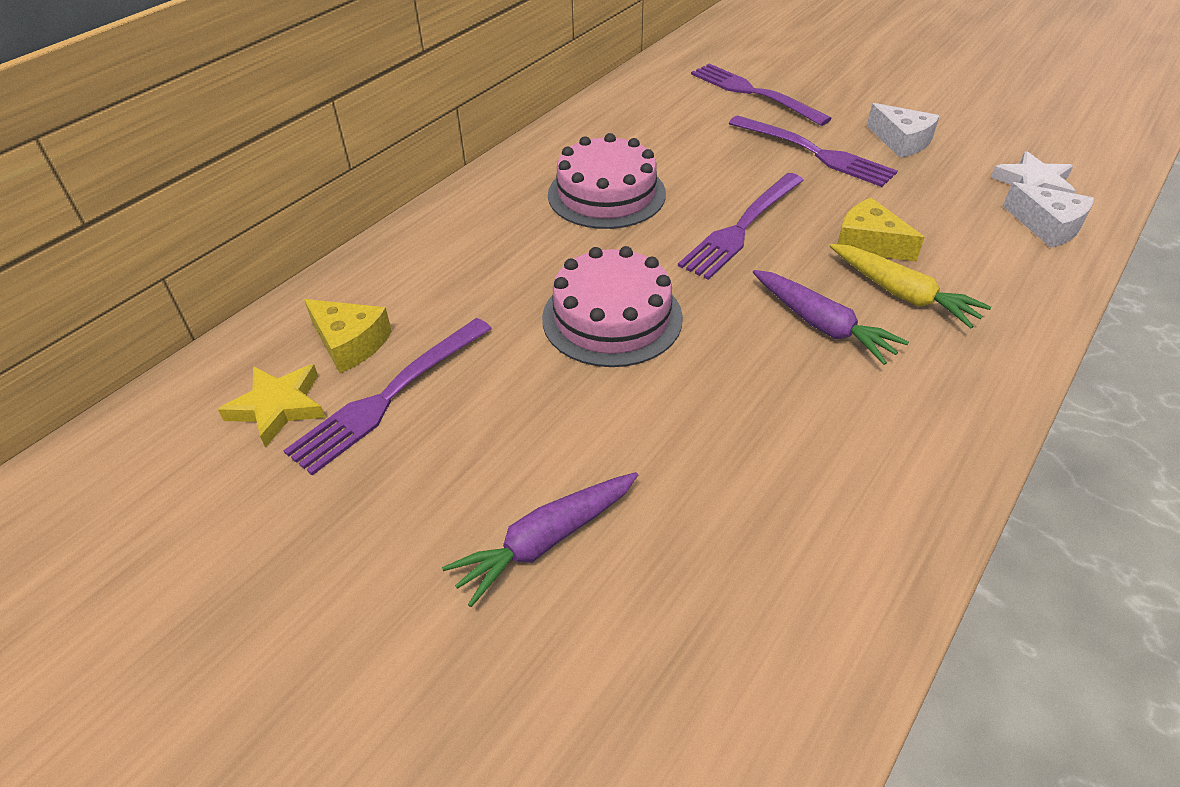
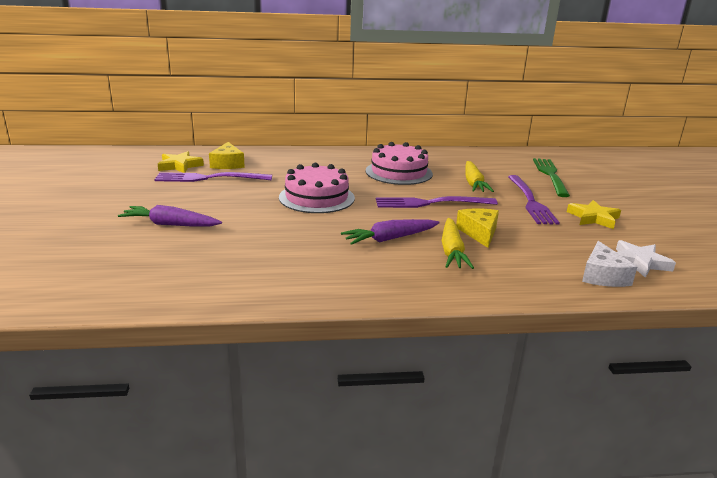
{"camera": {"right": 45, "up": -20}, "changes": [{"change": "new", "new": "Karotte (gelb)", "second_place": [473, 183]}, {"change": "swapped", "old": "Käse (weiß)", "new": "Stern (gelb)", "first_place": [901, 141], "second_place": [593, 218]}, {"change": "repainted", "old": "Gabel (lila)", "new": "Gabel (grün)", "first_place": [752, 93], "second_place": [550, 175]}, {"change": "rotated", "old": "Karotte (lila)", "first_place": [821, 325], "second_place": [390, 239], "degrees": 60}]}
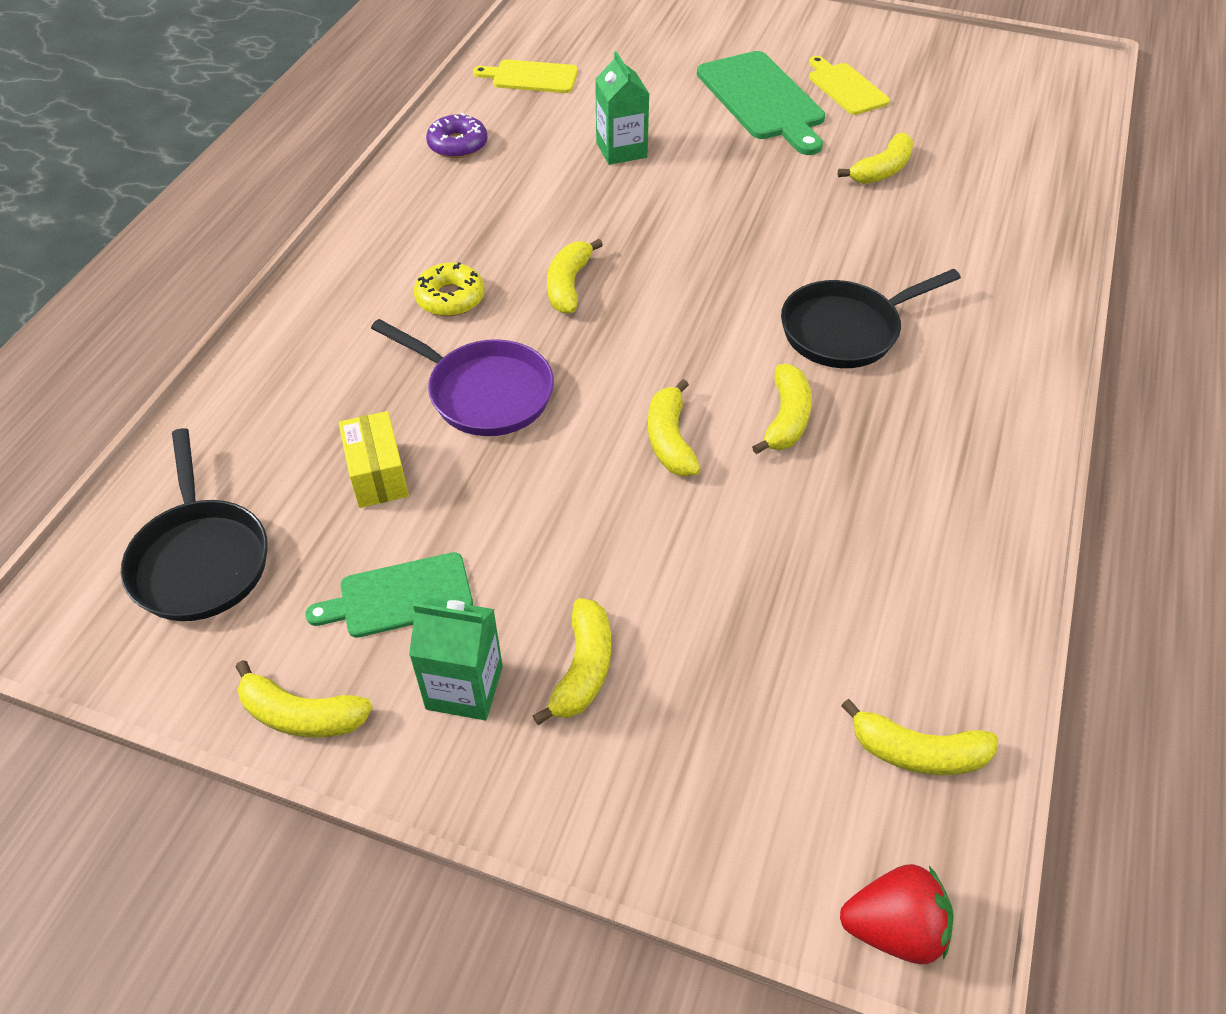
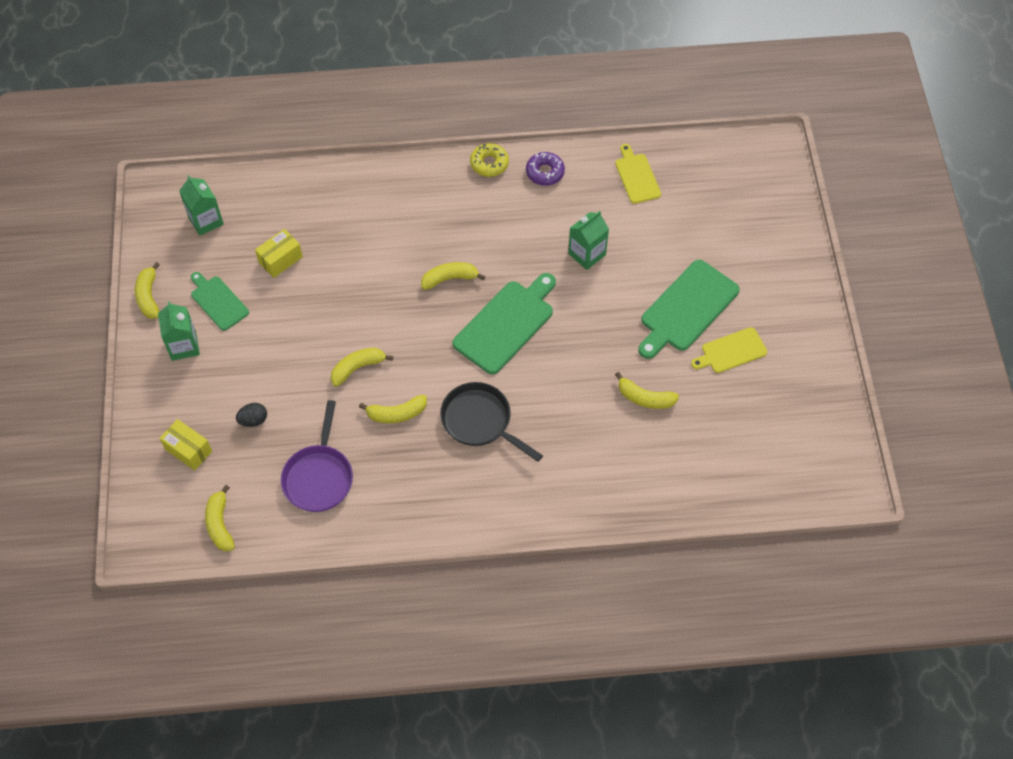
{"camera": {"right": 65, "up": 10}, "changes": [{"change": "gone", "old": "Banane (gelb)", "first_place": [583, 669]}, {"change": "gone", "old": "Erdbeere (rot)", "first_place": [894, 927]}, {"change": "new", "new": "Schachtel (gelb)", "second_place": [188, 450]}, {"change": "new", "new": "Ei (schwarz)", "second_place": [253, 420]}, {"change": "new", "new": "Schneidebrett (grün)", "second_place": [506, 324]}, {"change": "shifted", "old": "Pfanne (lila)", "first_place": [484, 393], "second_place": [319, 477]}, {"change": "shifted", "old": "Donut (gelb)", "first_place": [450, 298], "second_place": [489, 163]}, {"change": "swapped", "old": "Pfanne (schwarz)", "new": "Getränkekarton (grün)", "first_place": [200, 559], "second_place": [206, 221]}, {"change": "rotated", "old": "Schneidebrett (gelb)", "first_place": [846, 87], "second_place": [731, 351], "degrees": -150}]}
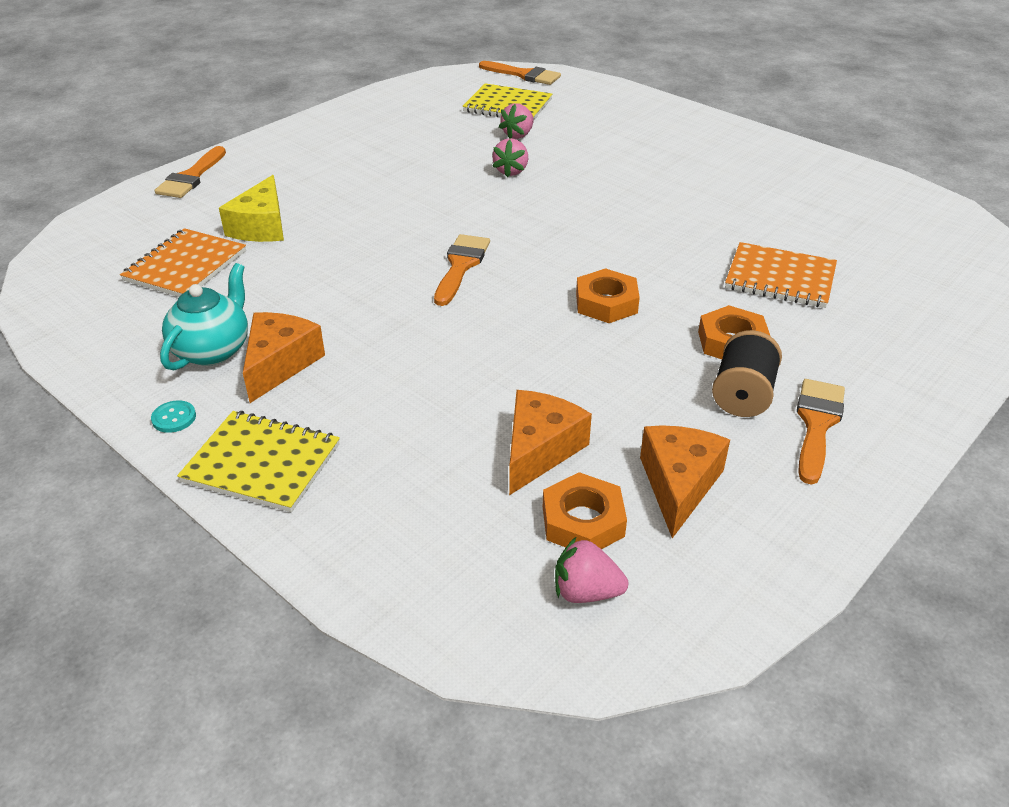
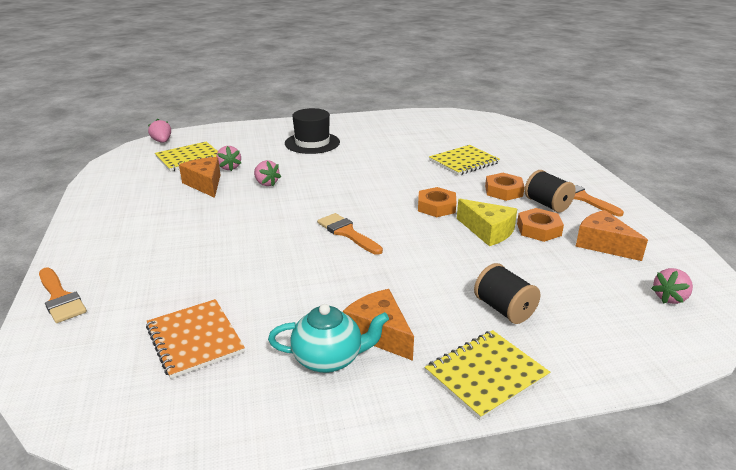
{"camera": {"right": -55, "up": -10}, "changes": [{"change": "gone", "old": "Knopf (türkis)", "first_place": [174, 418]}, {"change": "new", "new": "Hut (schwarz)", "second_place": [312, 143]}, {"change": "new", "new": "Garnrolle (schwarz)", "second_place": [504, 309]}, {"change": "shifted", "old": "Käse (gelb)", "first_place": [261, 226], "second_place": [488, 231]}, {"change": "shifted", "old": "Käse (orange)", "first_place": [540, 450], "second_place": [205, 184]}, {"change": "shifted", "old": "Sechskantmutter (orange)", "first_place": [583, 521], "second_place": [538, 229]}, {"change": "swapped", "old": "Pinsel (orange)", "new": "Erdbeere (rosa)", "first_place": [524, 75], "second_place": [162, 141]}, {"change": "repainted", "old": "Notizbuch (orange)", "new": "Notizbuch (gelb)", "first_place": [780, 278], "second_place": [464, 162]}, {"change": "rotated", "old": "Teekanne (türkis)", "first_place": [212, 350], "second_place": [329, 359], "degrees": 120}]}
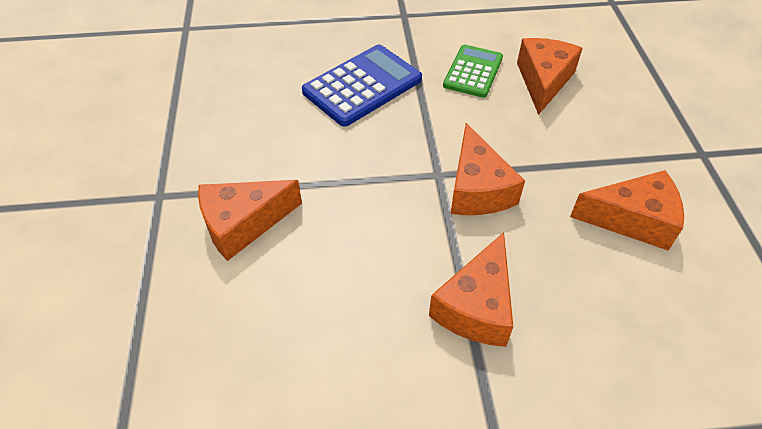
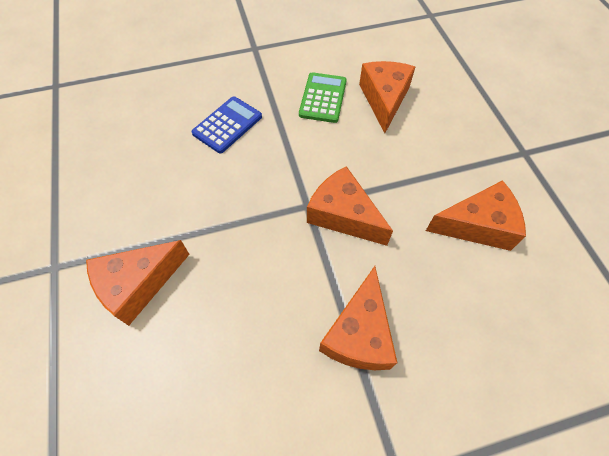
{"camera": {"right": -10, "up": 10}, "changes": [{"change": "rotated", "old": "Käse (orange)", "first_place": [477, 189], "second_place": [343, 215], "degrees": 150}, {"change": "scaled", "old": "Taschenrechner (blau)", "first_place": [362, 86], "second_place": [227, 125], "factor": 0.66}]}
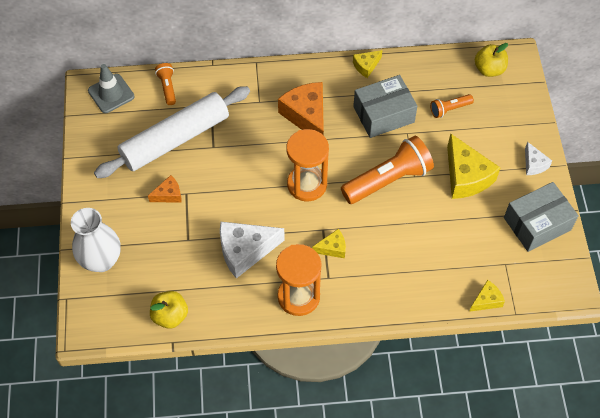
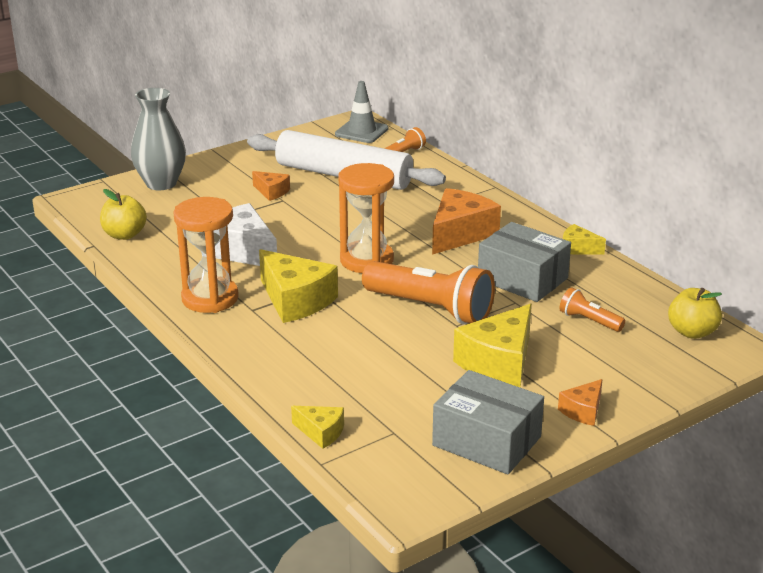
{"camera": {"right": 60, "up": -30}, "changes": [{"change": "repainted", "old": "Vase (weiß)", "new": "Vase (grau)", "first_place": [101, 260], "second_place": [161, 183]}, {"change": "repainted", "old": "Käse (weiß)", "new": "Käse (orange)", "first_place": [534, 164], "second_place": [583, 411]}, {"change": "scaled", "old": "Käse (gelb)", "first_place": [332, 248], "second_place": [295, 300], "factor": 1.92}]}
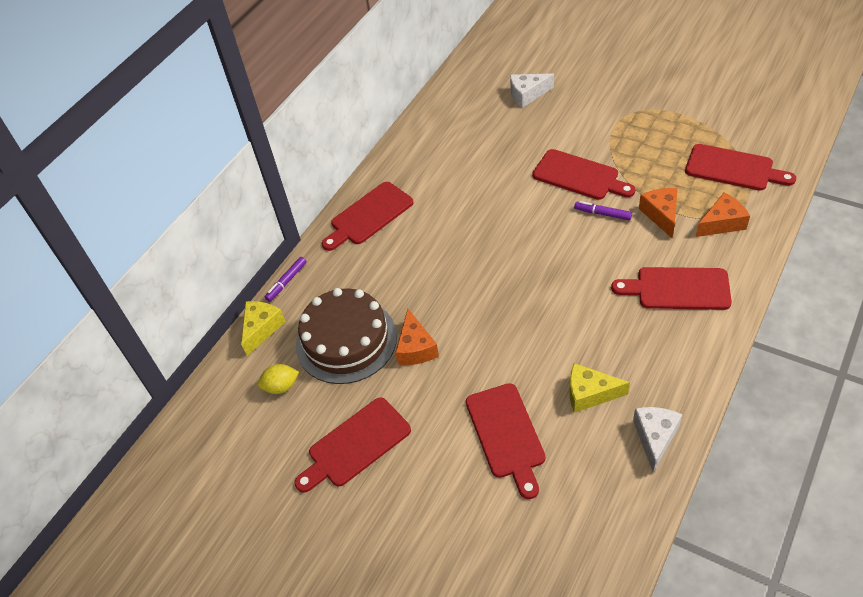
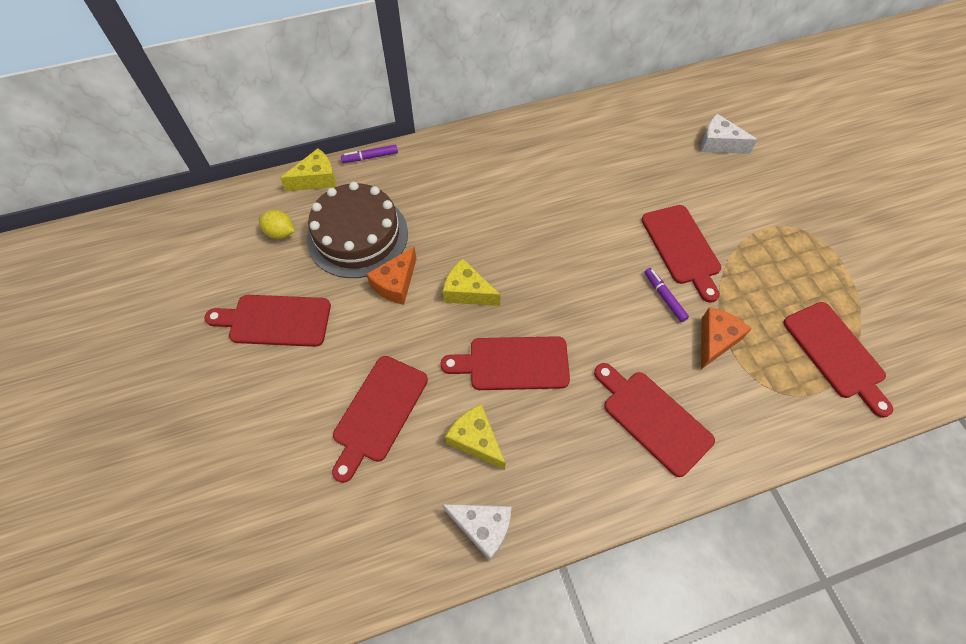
{"camera": {"right": 35, "up": 10}, "changes": [{"change": "gone", "old": "Käse (orange)", "first_place": [722, 223]}, {"change": "new", "new": "Käse (gelb)", "second_place": [467, 292]}, {"change": "shifted", "old": "Schneidebrett (rot)", "first_place": [369, 216], "second_place": [513, 363]}, {"change": "rotated", "old": "Käse (weiß)", "first_place": [655, 437], "second_place": [483, 527], "degrees": 60}]}
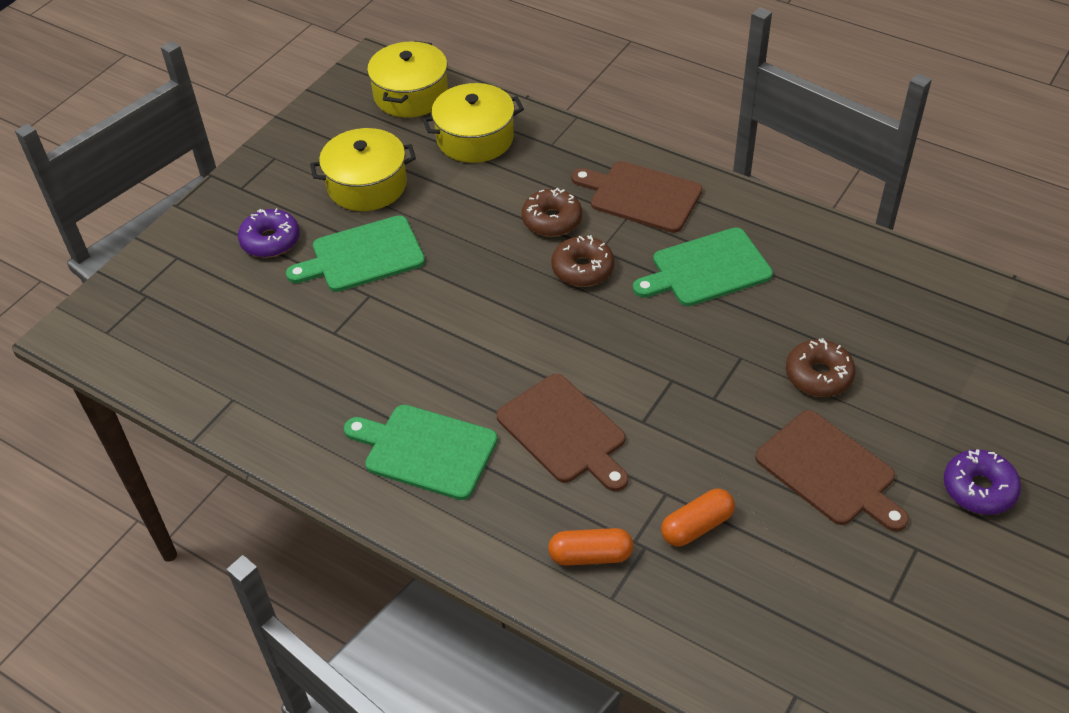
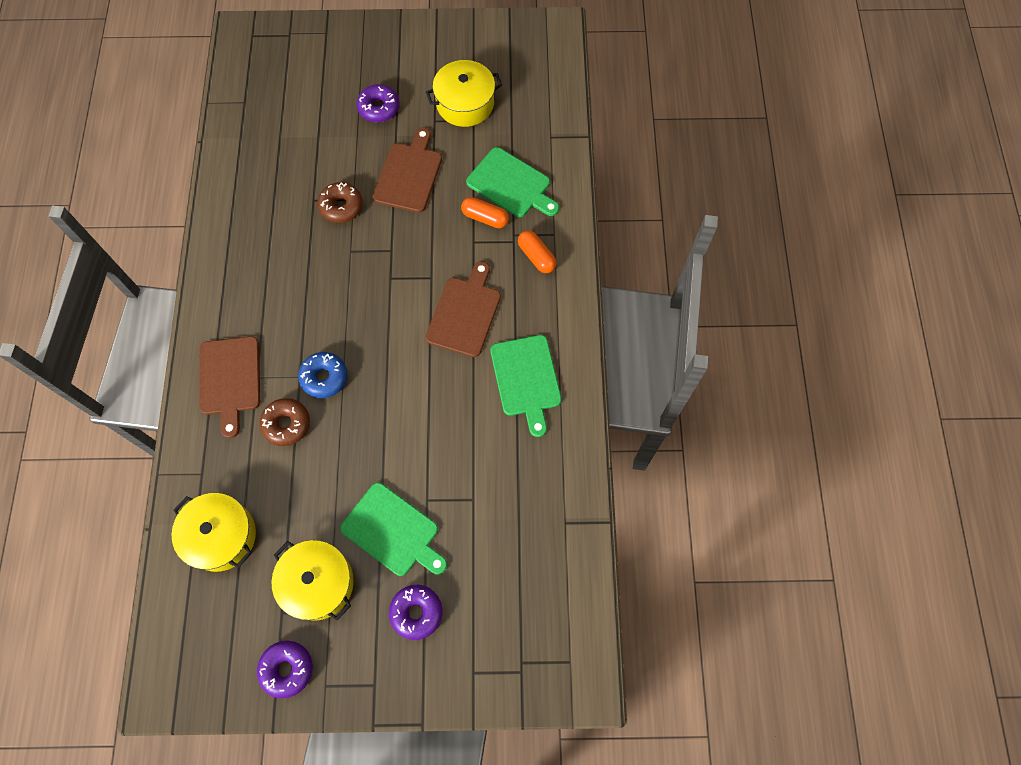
{"camera": {"right": -125, "up": 20}, "changes": [{"change": "new", "new": "Donut (lila)", "second_place": [287, 669]}, {"change": "shifted", "old": "Kochtopf (gelb)", "first_place": [411, 95], "second_place": [465, 103]}, {"change": "shifted", "old": "Schneidebrett (grün)", "first_place": [706, 269], "second_place": [511, 184]}, {"change": "repainted", "old": "Donut (braun)", "new": "Donut (blau)", "first_place": [582, 269], "second_place": [324, 377]}]}
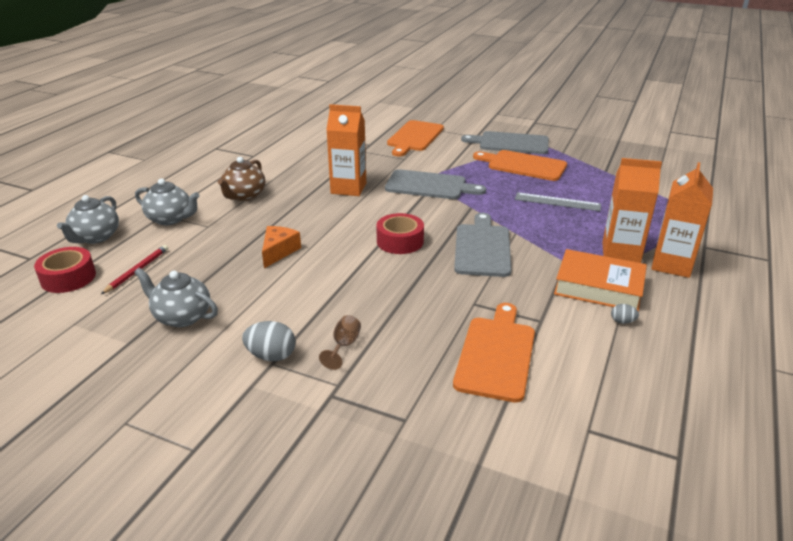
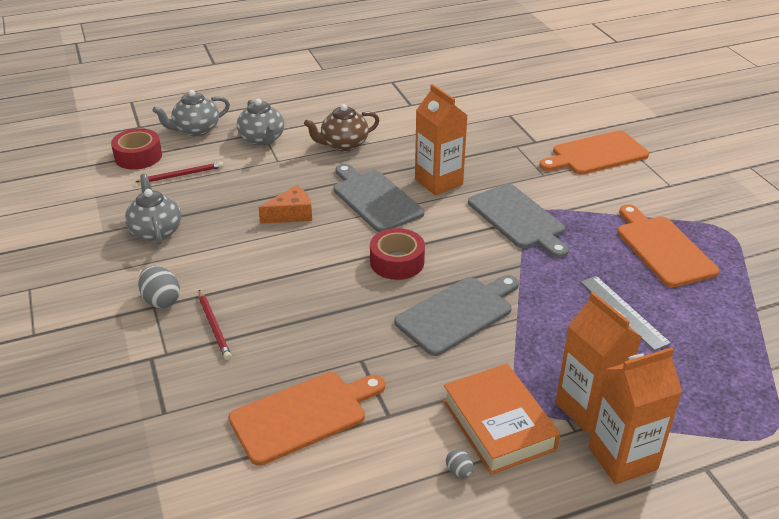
{"camera": {"right": 45, "up": 5}, "changes": [{"change": "shifted", "old": "Schneidebrett (grau)", "first_place": [510, 143], "second_place": [375, 199]}, {"change": "swapped", "old": "Kelch (braun)", "new": "Bleistift (rot)", "first_place": [344, 346], "second_place": [214, 326]}]}
